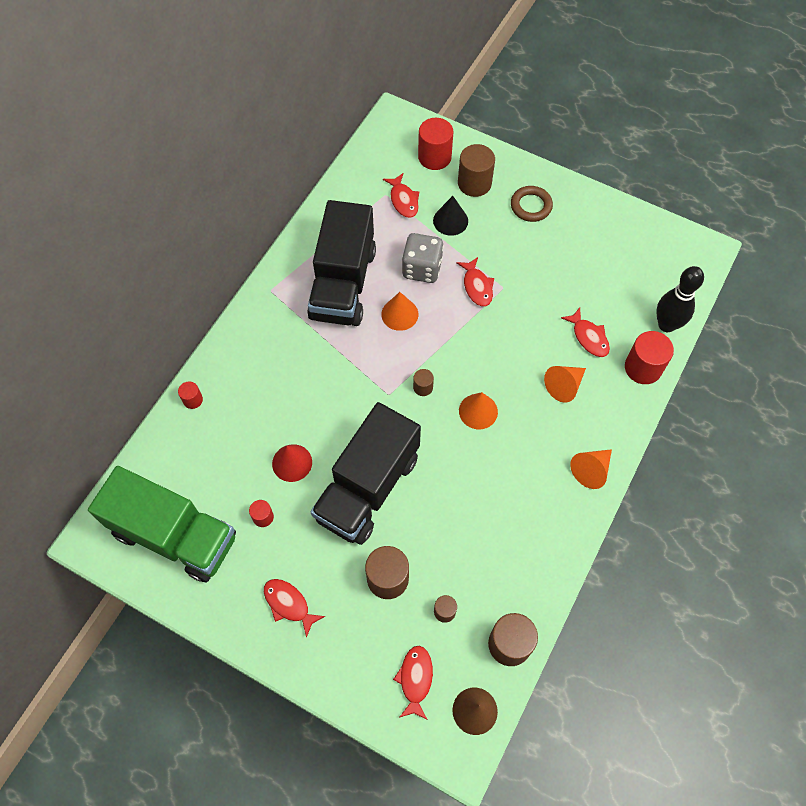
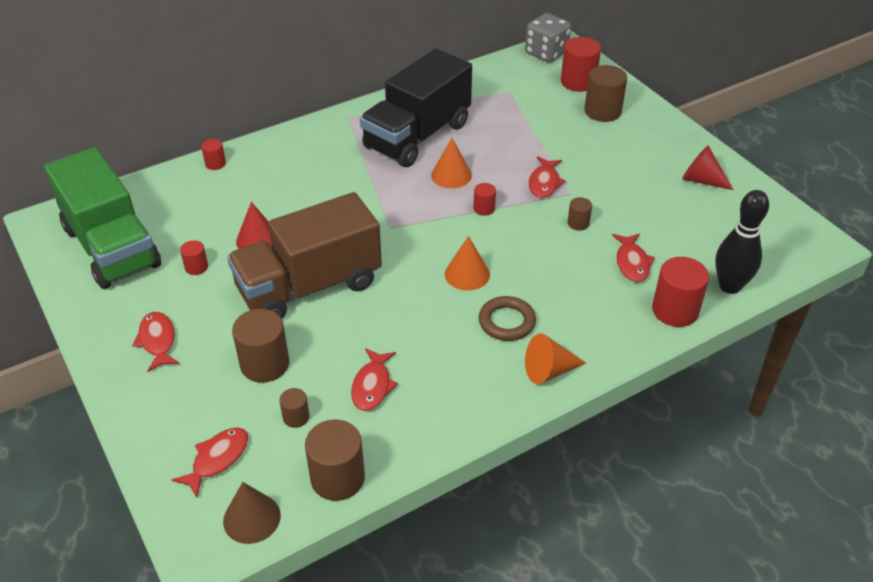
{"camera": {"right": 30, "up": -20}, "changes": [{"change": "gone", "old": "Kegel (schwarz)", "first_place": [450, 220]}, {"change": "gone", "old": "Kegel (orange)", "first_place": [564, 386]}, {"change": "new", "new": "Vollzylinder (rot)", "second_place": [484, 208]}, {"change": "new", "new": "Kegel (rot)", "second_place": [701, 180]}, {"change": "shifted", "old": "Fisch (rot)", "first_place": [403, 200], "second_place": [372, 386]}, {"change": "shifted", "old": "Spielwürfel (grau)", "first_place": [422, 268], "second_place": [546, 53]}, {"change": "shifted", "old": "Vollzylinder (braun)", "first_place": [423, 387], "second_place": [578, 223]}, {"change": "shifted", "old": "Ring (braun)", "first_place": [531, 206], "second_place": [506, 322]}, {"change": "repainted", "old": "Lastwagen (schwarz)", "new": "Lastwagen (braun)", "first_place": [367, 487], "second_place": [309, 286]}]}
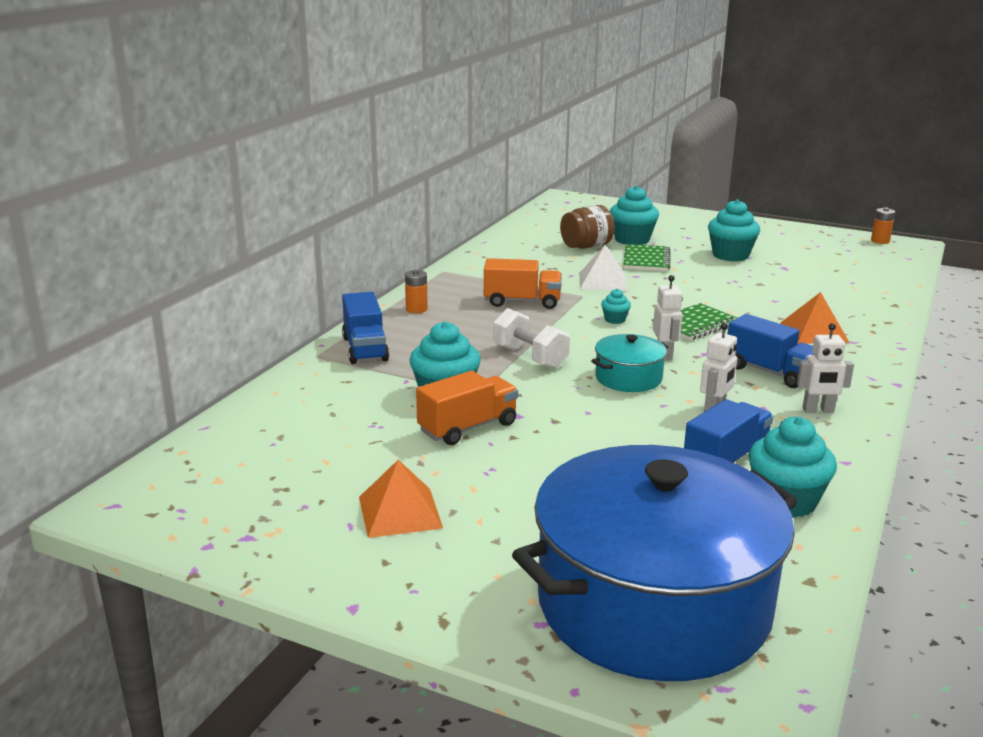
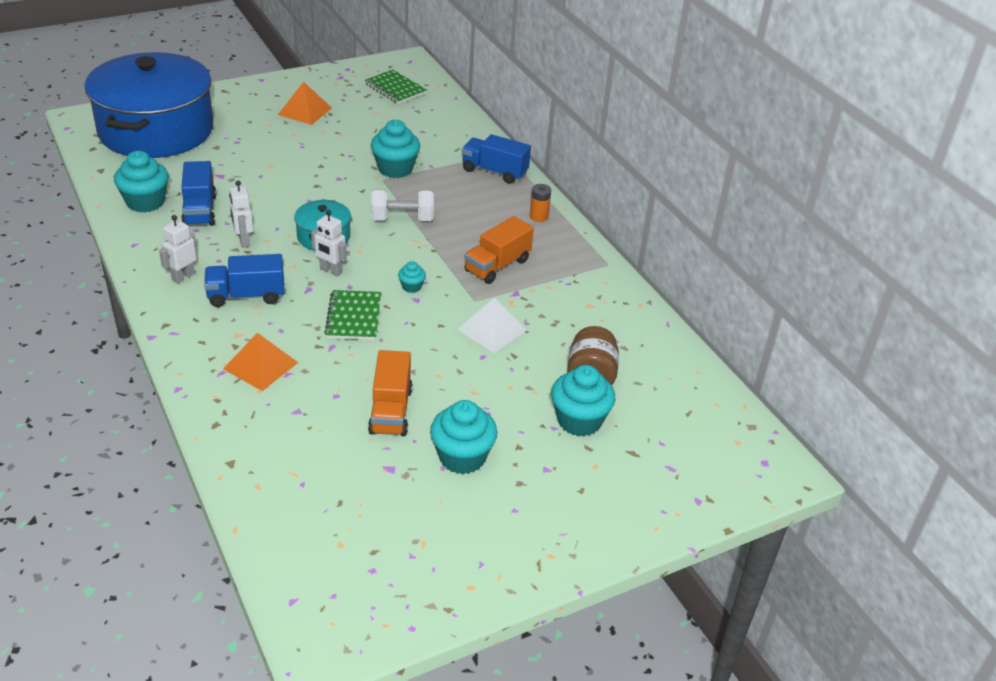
{"camera": {"right": 125, "up": 15}, "changes": [{"change": "gone", "old": "Batterie (orange)", "first_place": [880, 241]}, {"change": "shifted", "old": "Lastwagen (orange)", "first_place": [468, 427], "second_place": [390, 411]}, {"change": "shifted", "old": "Notizbuch (grün)", "first_place": [646, 260], "second_place": [395, 89]}]}
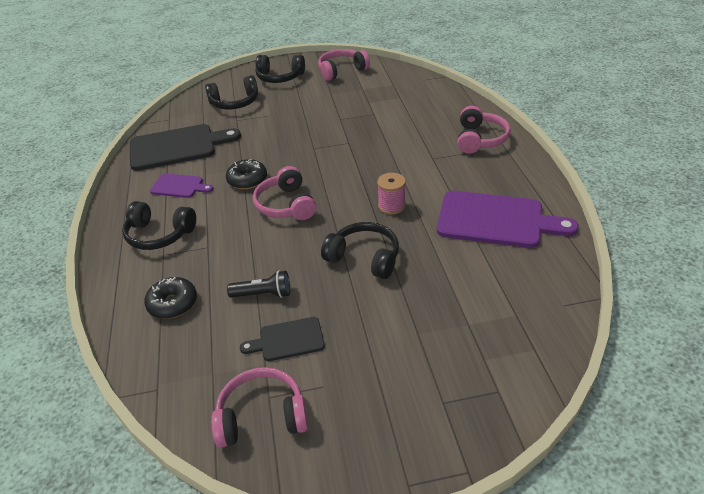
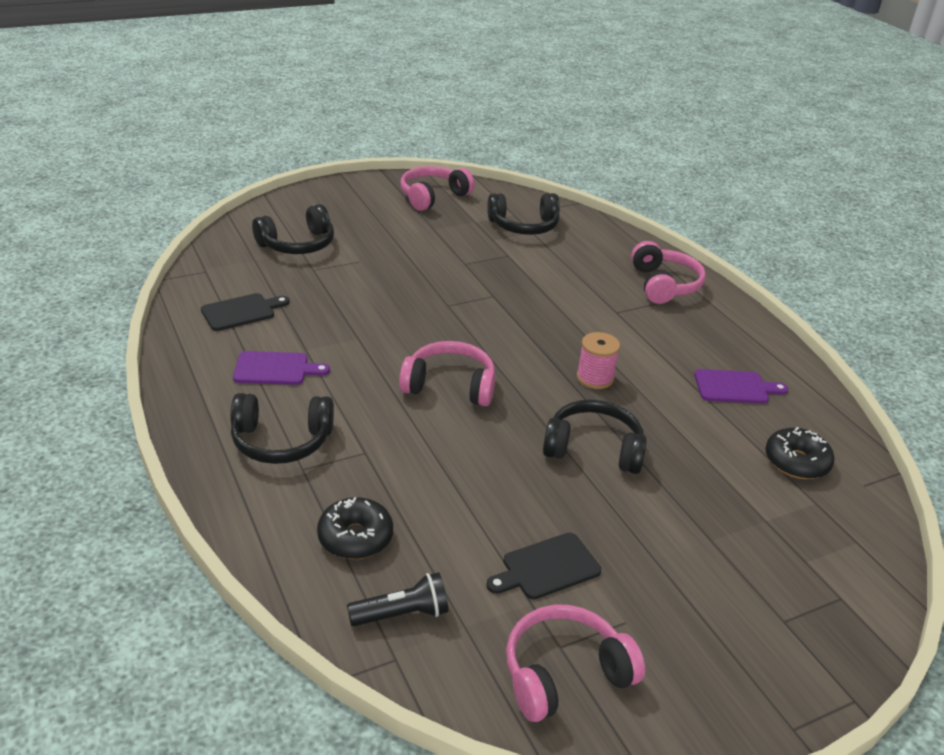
{"camera": {"right": -20, "up": -5}, "changes": [{"change": "shifted", "old": "Donut (schwarz)", "first_place": [247, 180], "second_place": [796, 462]}, {"change": "shifted", "old": "Taschenlampe (schwarz)", "first_place": [263, 294], "second_place": [402, 614]}, {"change": "shifted", "old": "Kopfhörer (schwarz)", "first_place": [280, 77], "second_place": [524, 226]}, {"change": "rotated", "old": "Kopfhörer (rosa)", "first_place": [286, 205], "second_place": [450, 386], "degrees": 135}, {"change": "scaled", "old": "Schneidebrett (schwarz)", "first_place": [177, 147], "second_place": [241, 311], "factor": 0.52}, {"change": "scaled", "old": "Schneidebrett (lila)", "first_place": [496, 220], "second_place": [735, 387], "factor": 0.52}]}
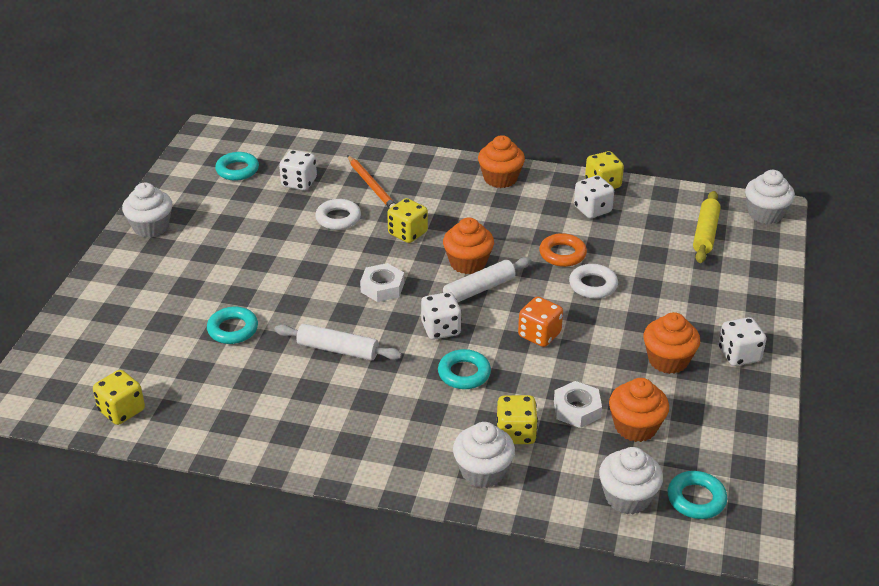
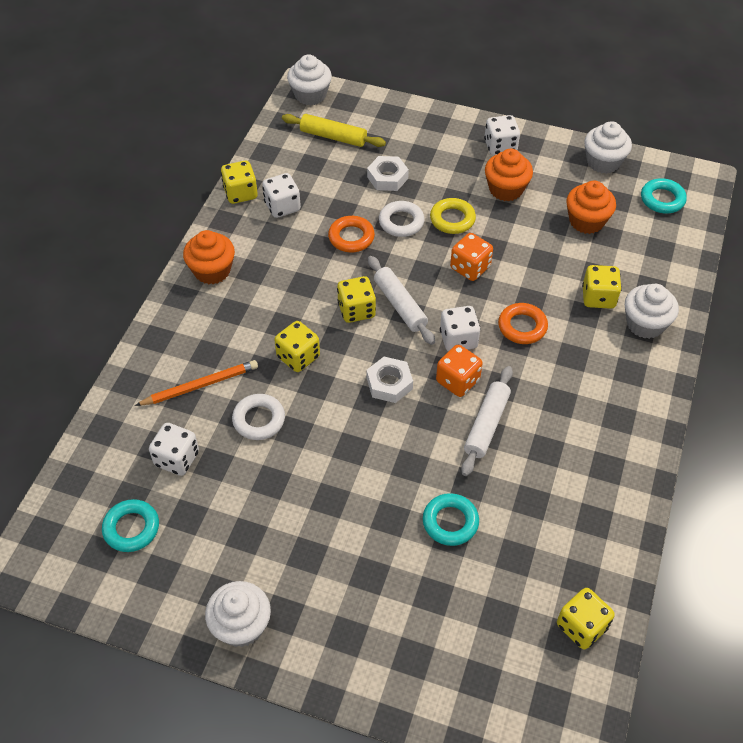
{"camera": {"right": -85, "up": 15}, "changes": [{"change": "new", "new": "Ring (gelb)", "second_place": [452, 219]}, {"change": "new", "new": "Spielwürfel (orange)", "second_place": [457, 381]}, {"change": "shifted", "old": "Sechskantmutter (weiß)", "first_place": [577, 409], "second_place": [387, 177]}, {"change": "shifted", "old": "Muffin (weiß)", "first_place": [627, 497], "second_place": [603, 162]}, {"change": "swapped", "old": "Muffin (orange)", "new": "Spielwürfel (gelb)", "first_place": [468, 263], "second_place": [356, 310]}, {"change": "repainted", "old": "Ring (türkis)", "new": "Ring (orange)", "first_place": [464, 373], "second_place": [522, 327]}]}
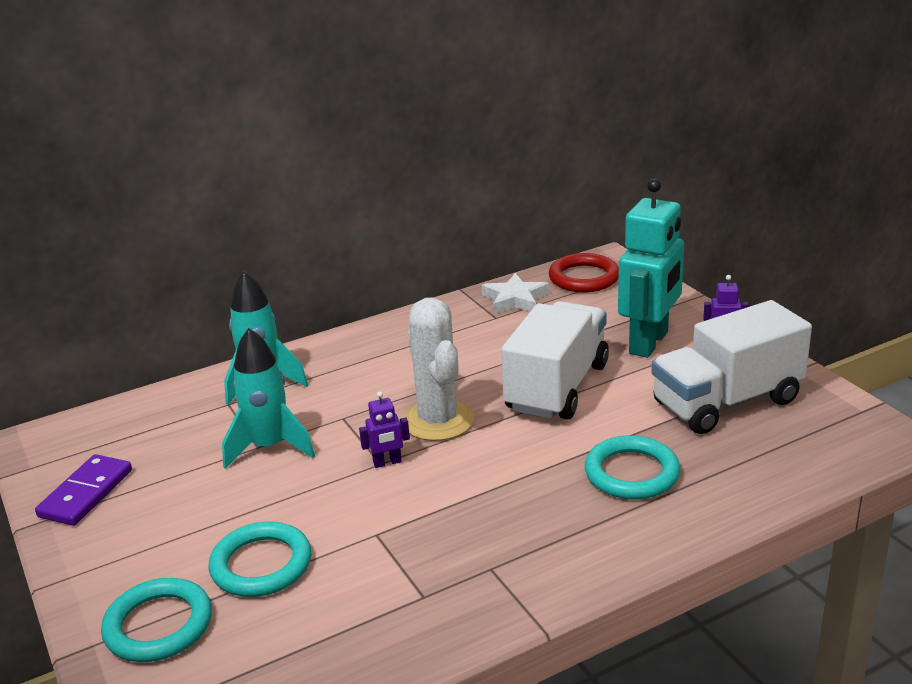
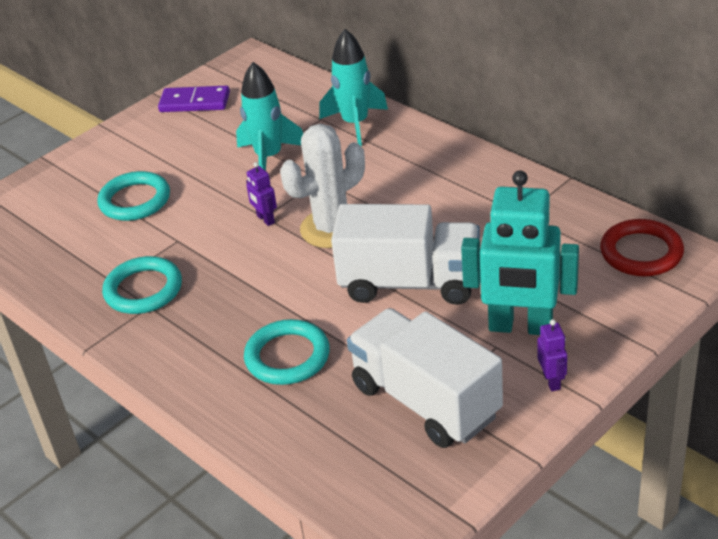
{"camera": {"right": 75, "up": 10}, "changes": [{"change": "gone", "old": "Stern (weiß)", "first_place": [515, 299]}, {"change": "shifted", "old": "Ring (türkis)", "first_place": [158, 625], "second_place": [143, 290]}]}
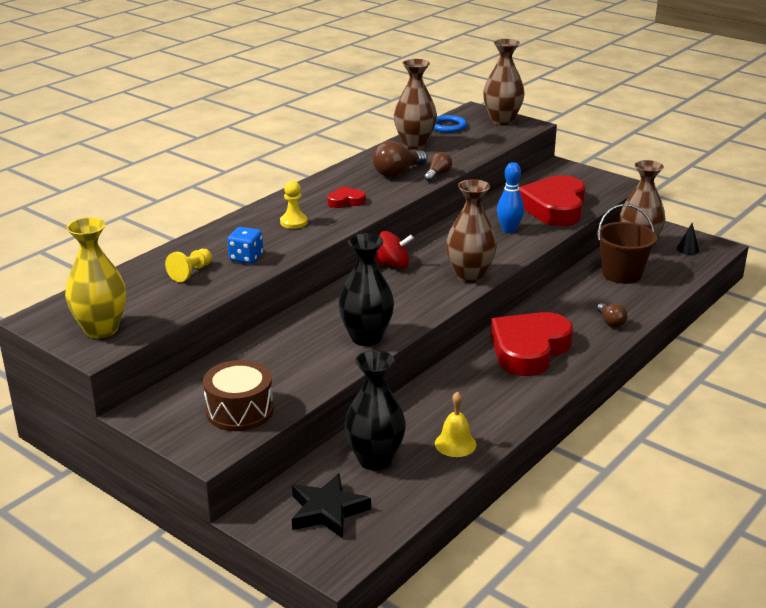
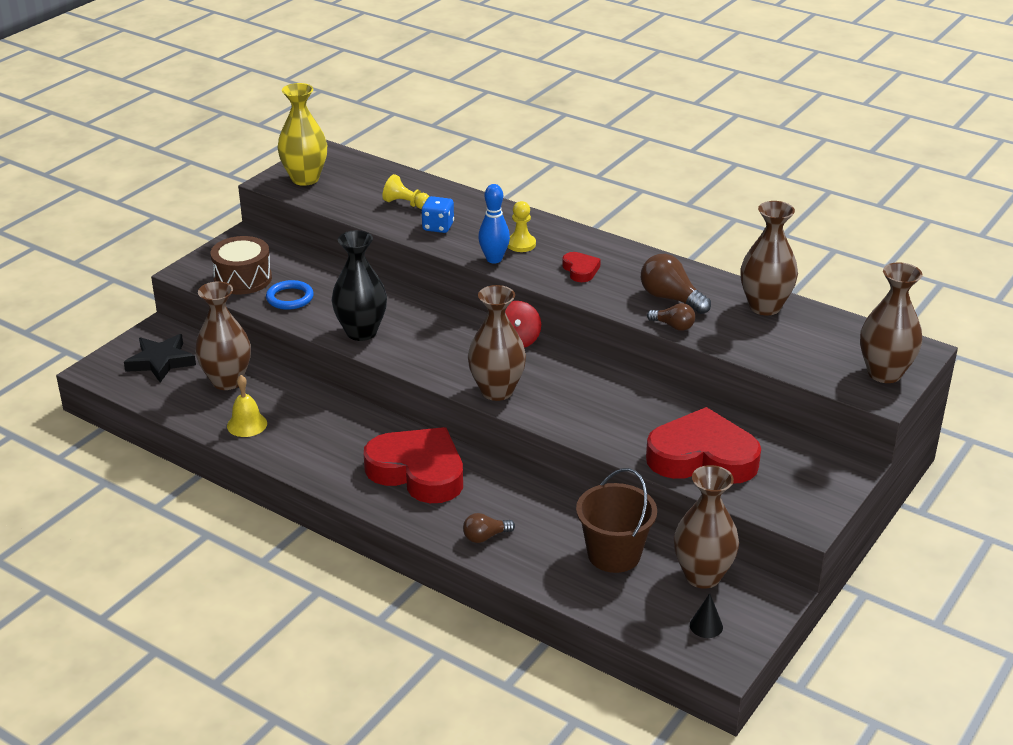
{"camera": {"right": 85, "up": 5}, "changes": [{"change": "shifted", "old": "Ring (blau)", "first_place": [448, 126], "second_place": [290, 298]}, {"change": "shifted", "old": "Bowlingkegel (blau)", "first_place": [509, 230], "second_place": [494, 259]}, {"change": "repainted", "old": "Vase (schwarz)", "new": "Vase (braun)", "first_place": [375, 460], "second_place": [227, 381]}]}
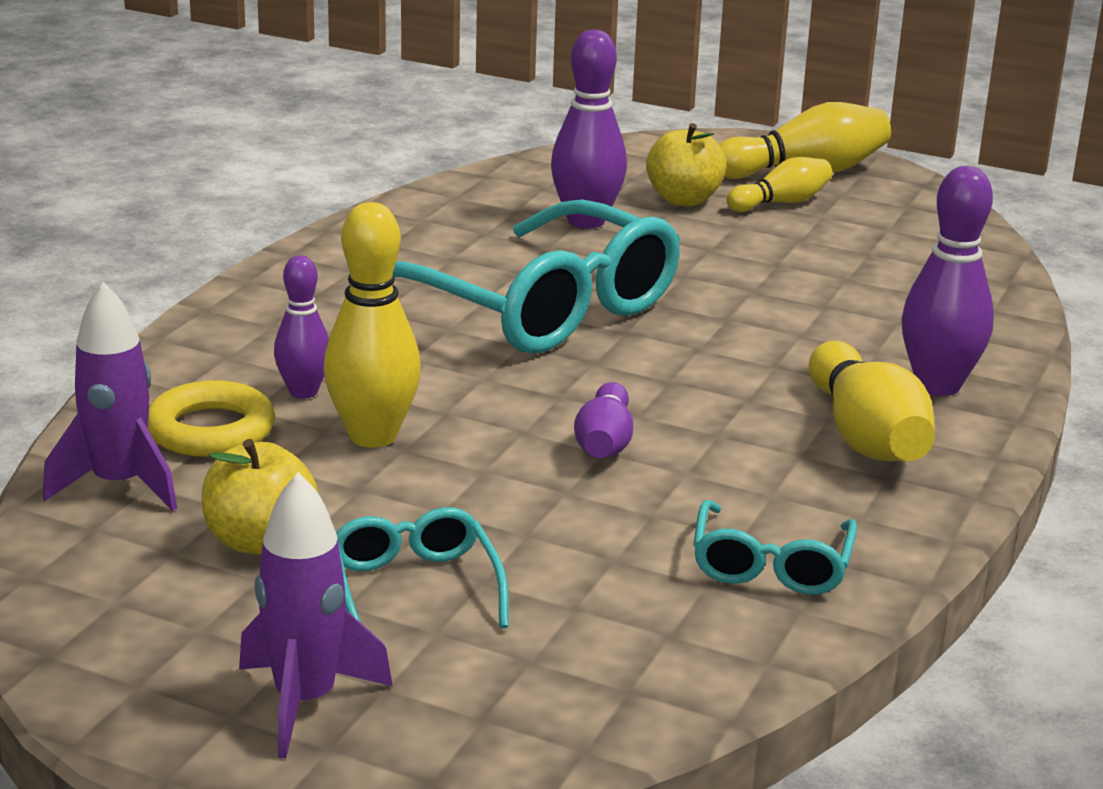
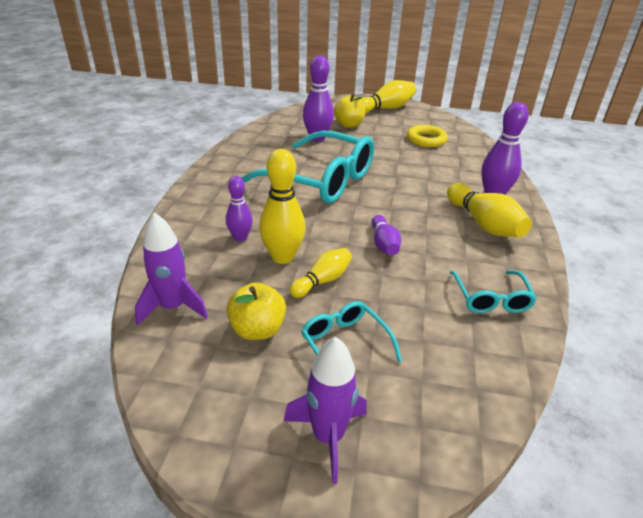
{"camera": {"right": -15, "up": 10}, "changes": [{"change": "shifted", "old": "Ring (gelb)", "first_place": [211, 430], "second_place": [426, 140]}, {"change": "shifted", "old": "Bowlingkegel (gelb)", "first_place": [781, 203], "second_place": [322, 281]}]}
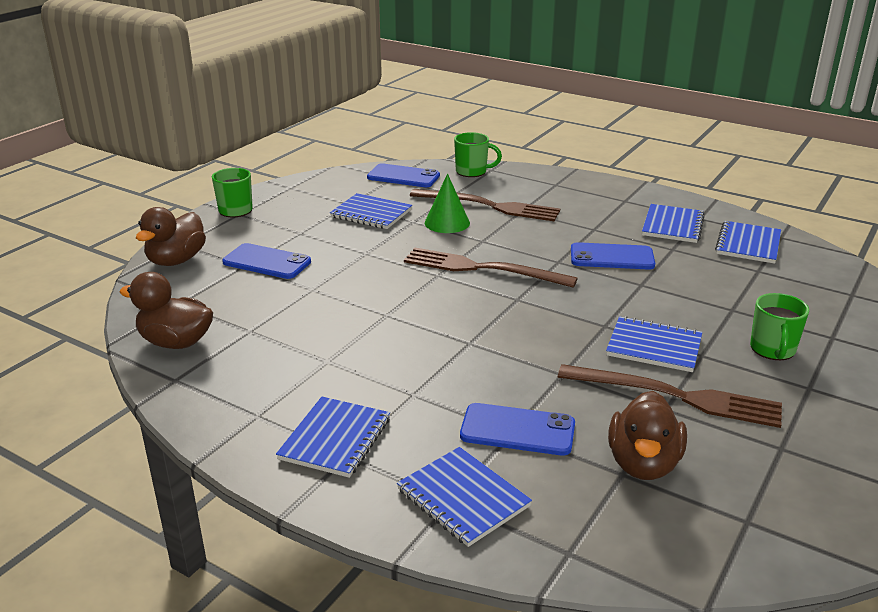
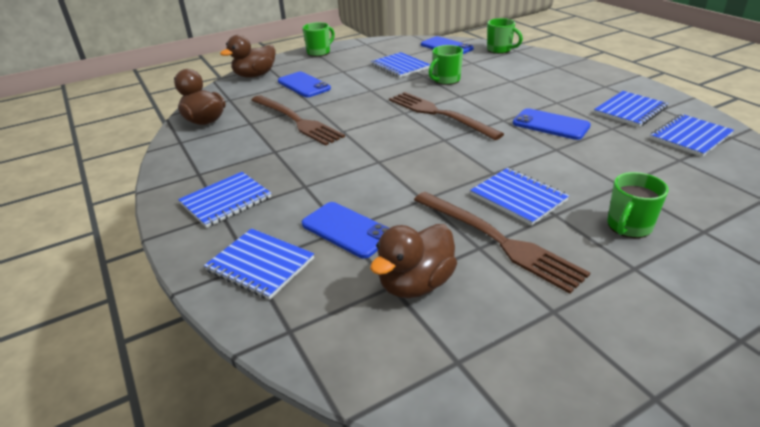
{"camera": {"right": 30, "up": 5}, "changes": [{"change": "shifted", "old": "Gabel (braun)", "first_place": [489, 206], "second_place": [296, 121]}, {"change": "swapped", "old": "Kegel (grün)", "new": "Tasse (grün)", "first_place": [447, 223], "second_place": [446, 80]}, {"change": "rotated", "old": "Notizbuch (blau)", "first_place": [463, 498], "second_place": [260, 265], "degrees": -45}]}
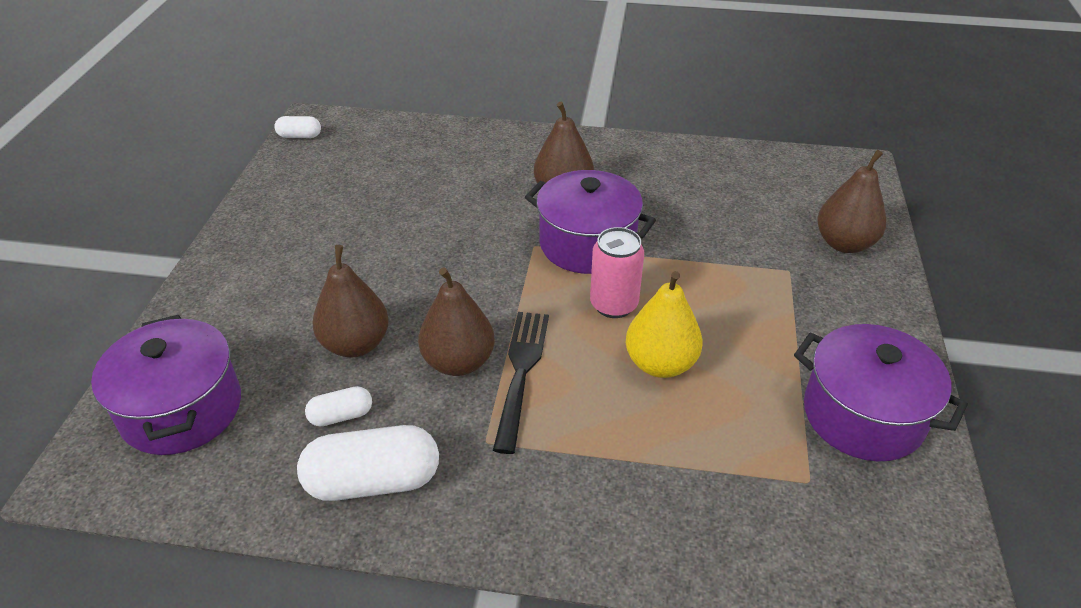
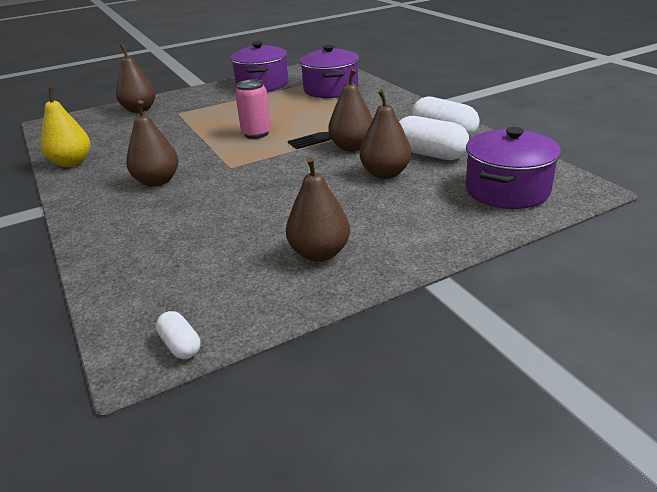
{"camera": {"right": -125, "up": -10}, "changes": [{"change": "new", "new": "Birne (braun)", "second_place": [319, 253]}, {"change": "shifted", "old": "Kochtopf (lila)", "first_place": [587, 244], "second_place": [331, 89]}, {"change": "shifted", "old": "Birne (gelb)", "first_place": [660, 364], "second_place": [71, 163]}, {"change": "scaled", "old": "Kapsel (weiß)", "first_place": [341, 416], "second_place": [429, 154], "factor": 1.94}]}
